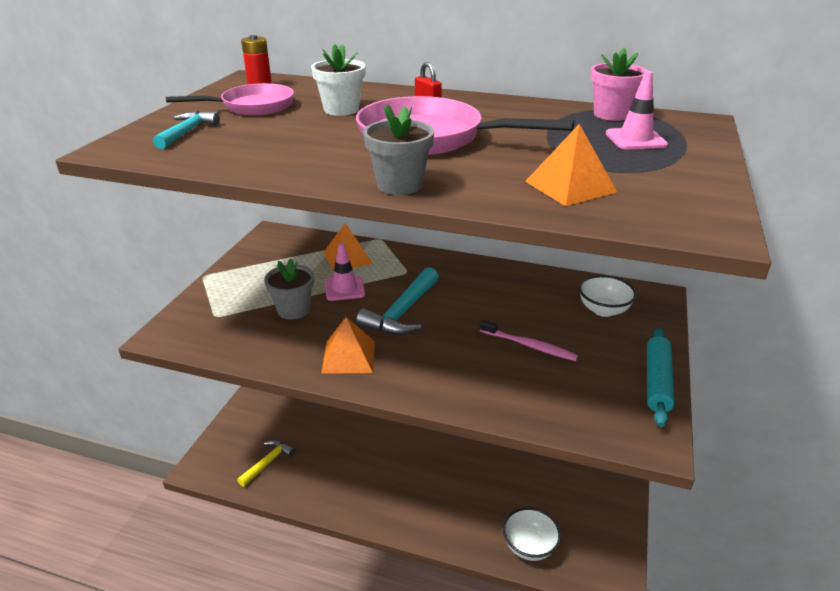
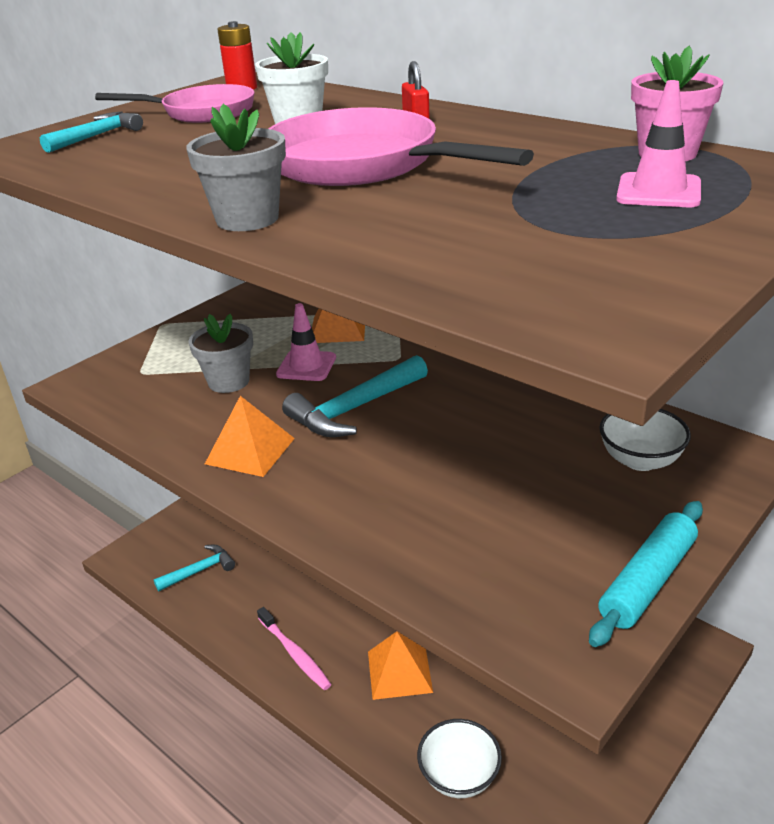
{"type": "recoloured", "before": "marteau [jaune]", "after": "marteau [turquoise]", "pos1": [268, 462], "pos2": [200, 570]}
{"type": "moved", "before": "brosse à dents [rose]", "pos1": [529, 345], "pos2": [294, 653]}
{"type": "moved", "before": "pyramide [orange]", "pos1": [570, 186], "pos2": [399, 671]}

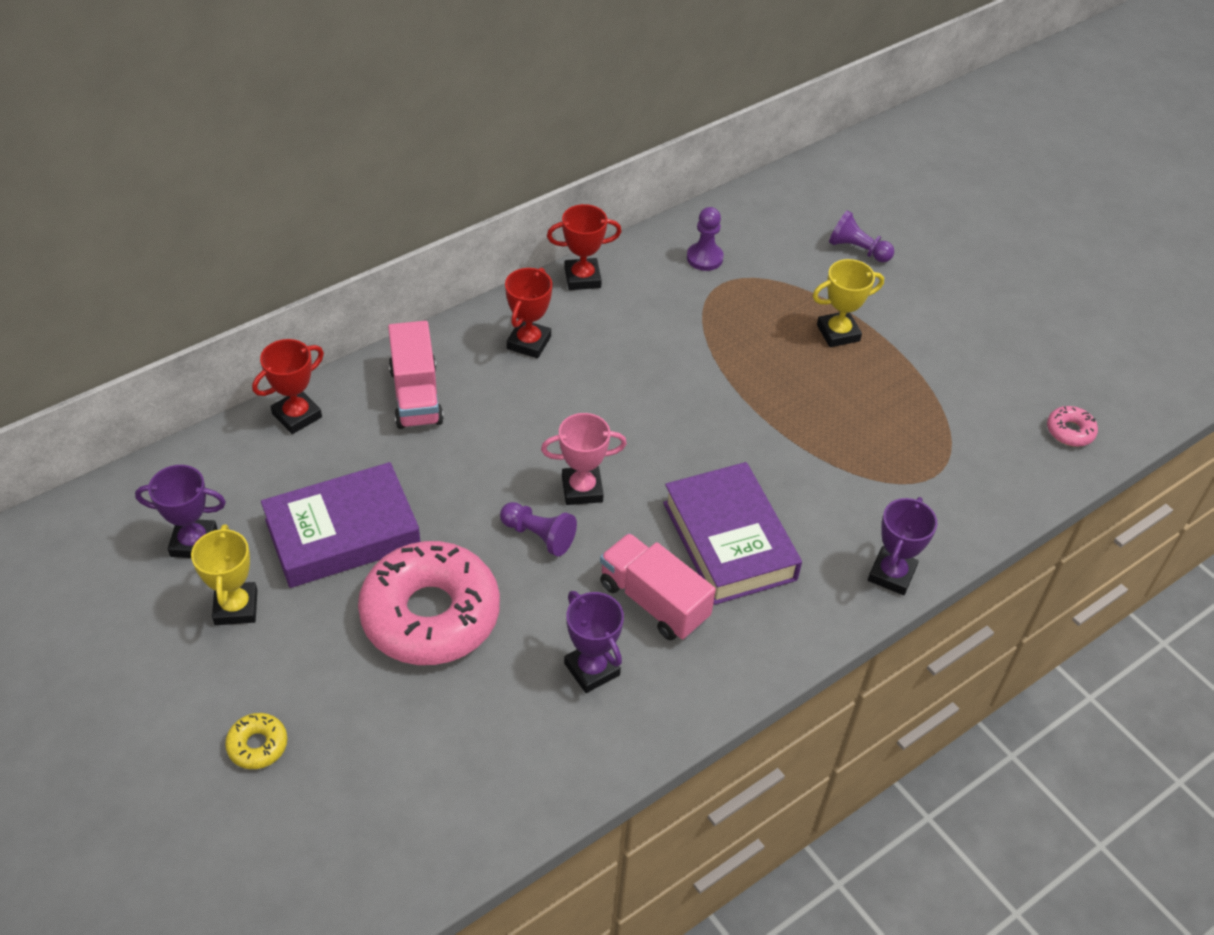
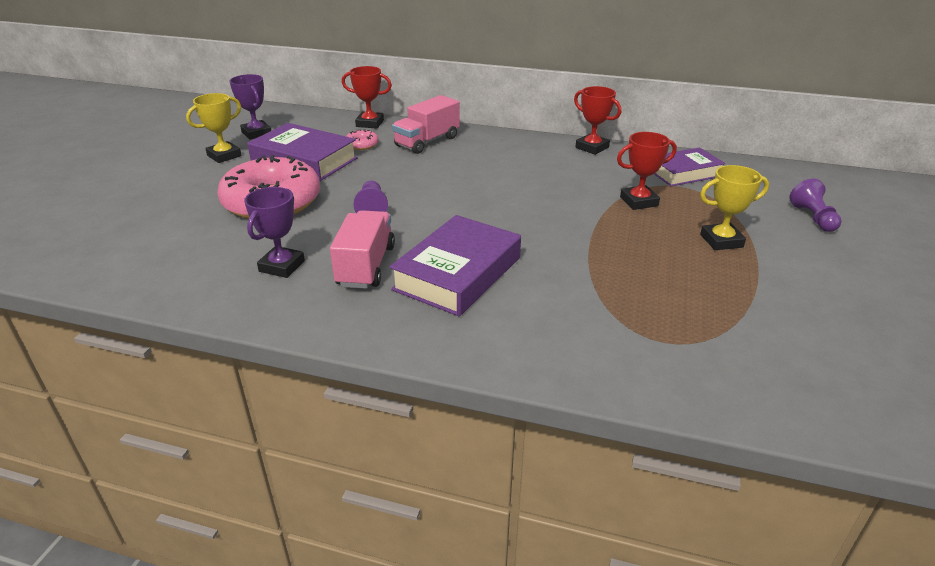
{"type": "removed", "before": "beignet [jaune]", "pos1": [257, 745]}
{"type": "moved", "before": "trophée [rouge]", "pos1": [529, 342], "pos2": [639, 201]}
{"type": "removed", "before": "trophée [rose]", "pos1": [582, 489]}
{"type": "replaced", "before": "pion [violet]", "after": "livre [violet]", "pos1": [704, 258], "pos2": [684, 173]}
{"type": "turned", "before": "trophée [jaune]", "pos1": [838, 333], "pos2": [721, 241], "turn": -45}
{"type": "removed", "before": "trophée [violet]", "pos1": [891, 574]}
{"type": "moved", "before": "beignet [rose]", "pos1": [1070, 431], "pos2": [362, 145]}

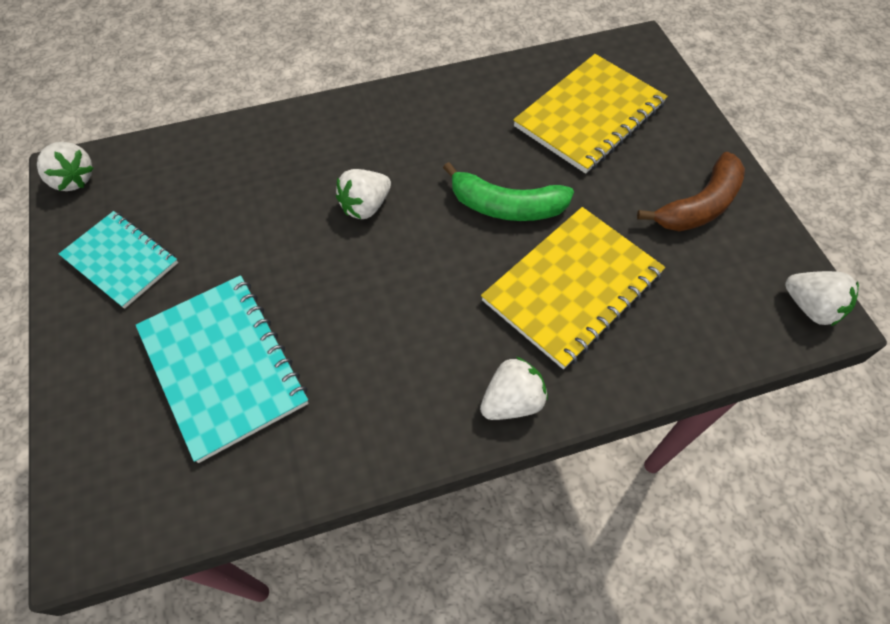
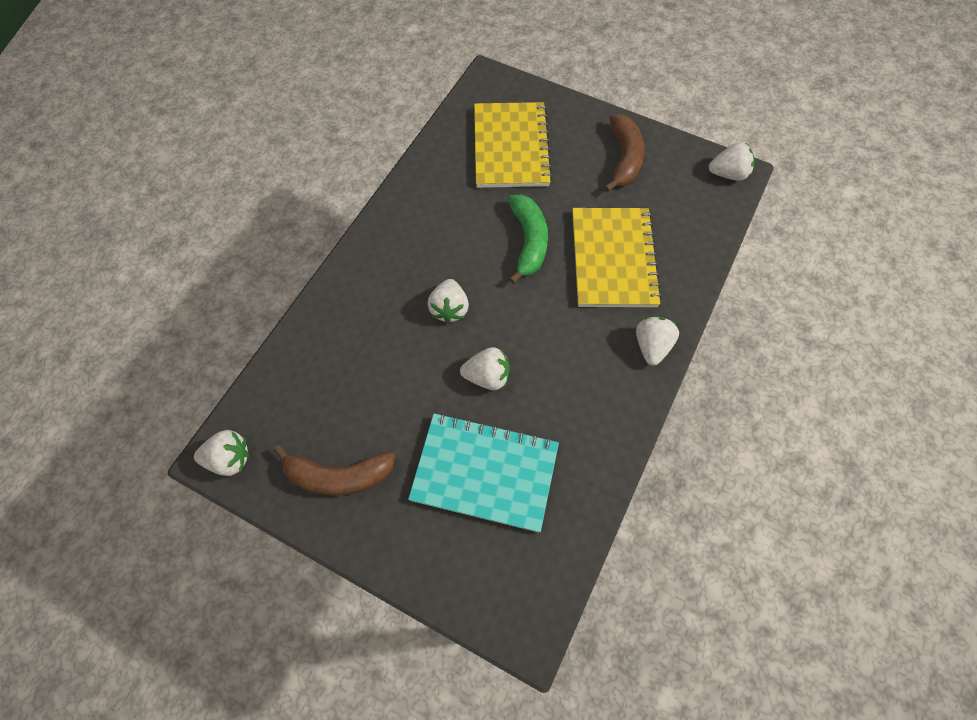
{"type": "replaced", "before": "carnet [turquoise]", "after": "banane [marron]", "pos1": [120, 260], "pos2": [338, 476]}
{"type": "turned", "before": "banane [vert]", "pos1": [506, 206], "pos2": [528, 241], "turn": -60}
{"type": "added", "after": "fraise [blanc]", "pos2": [487, 376]}

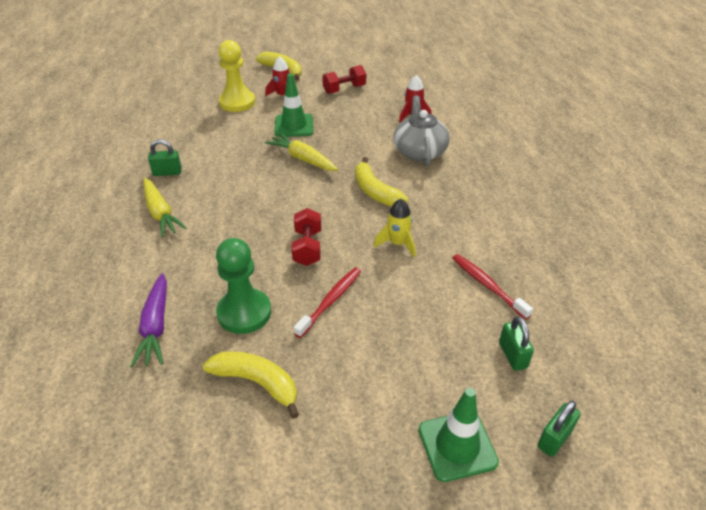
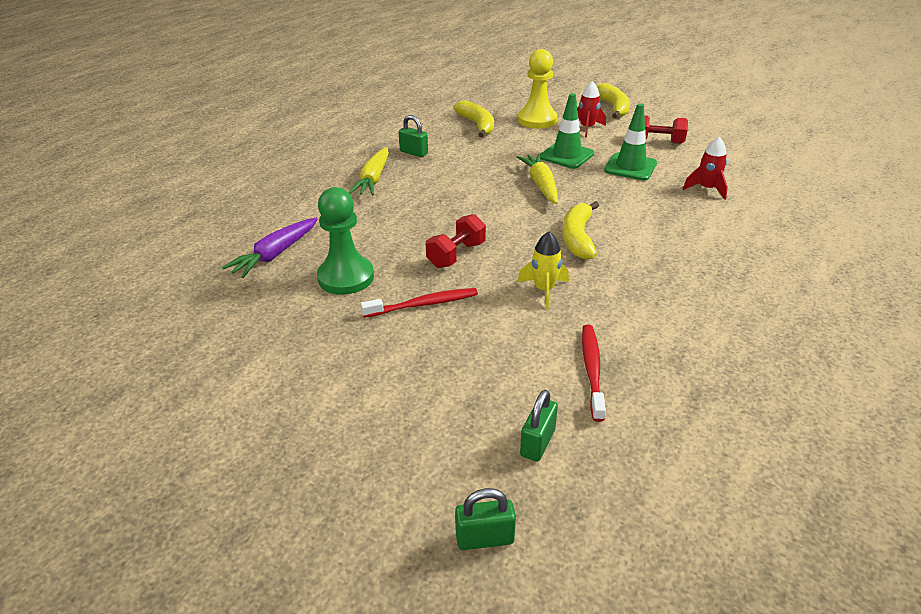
{"type": "moved", "before": "banane [jaune]", "pos1": [257, 383], "pos2": [477, 125]}
{"type": "removed", "before": "théière [gris]", "pos1": [419, 151]}
{"type": "moved", "before": "cône de chantier [vert]", "pos1": [457, 446], "pos2": [630, 167]}

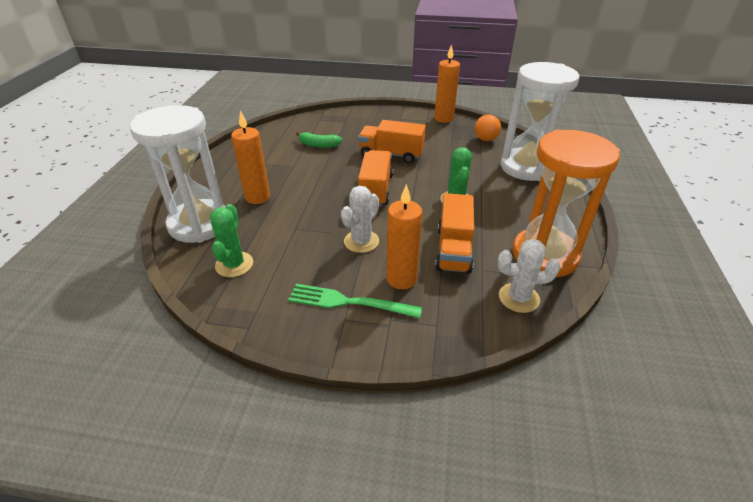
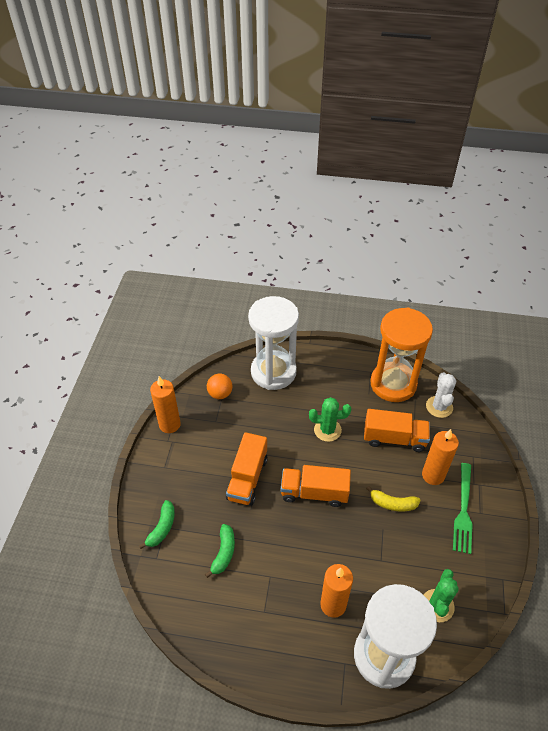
{"type": "turned", "before": "cactus [vert]", "pos1": [234, 264], "pos2": [437, 605], "turn": -75}
{"type": "replaced", "before": "cactus [blanc]", "after": "banane [jaune]", "pos1": [361, 241], "pos2": [392, 504]}
{"type": "added", "after": "banane [vert]", "pos2": [162, 528]}

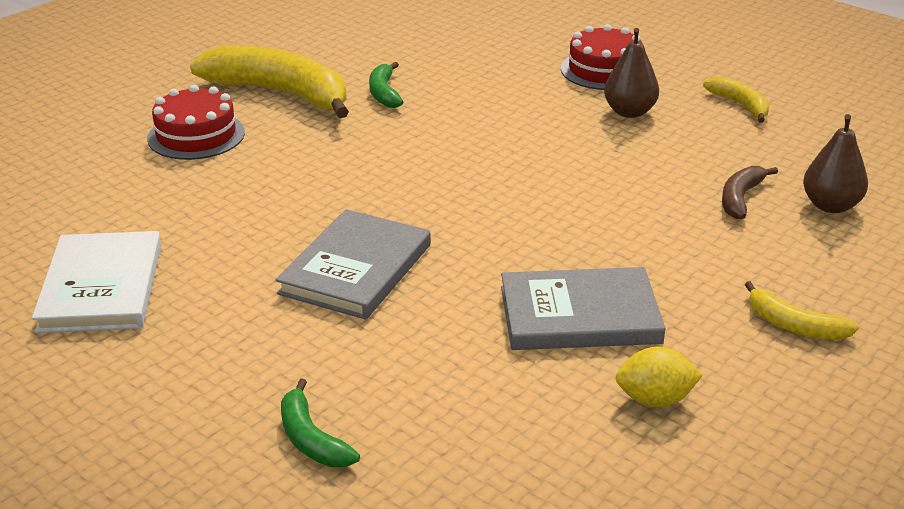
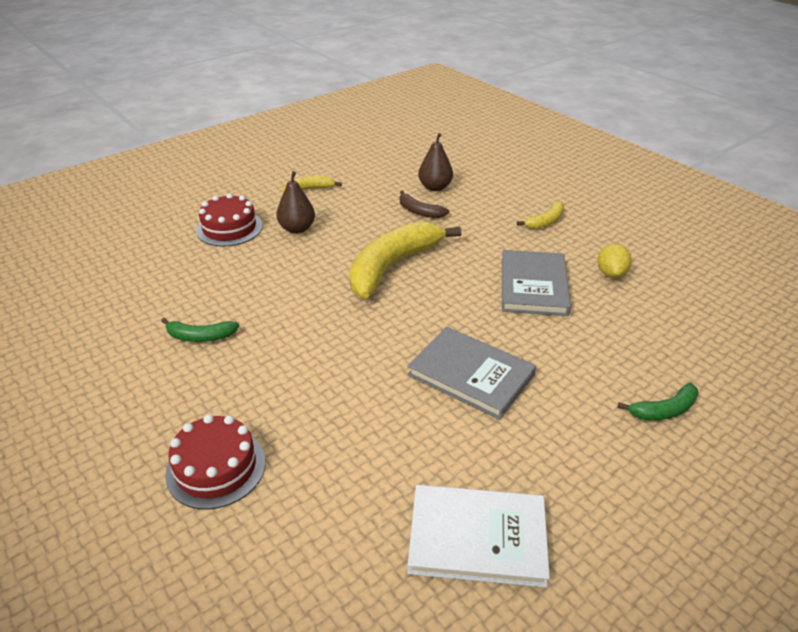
{"type": "moved", "before": "banane [jaune]", "pos1": [280, 93], "pos2": [392, 266]}

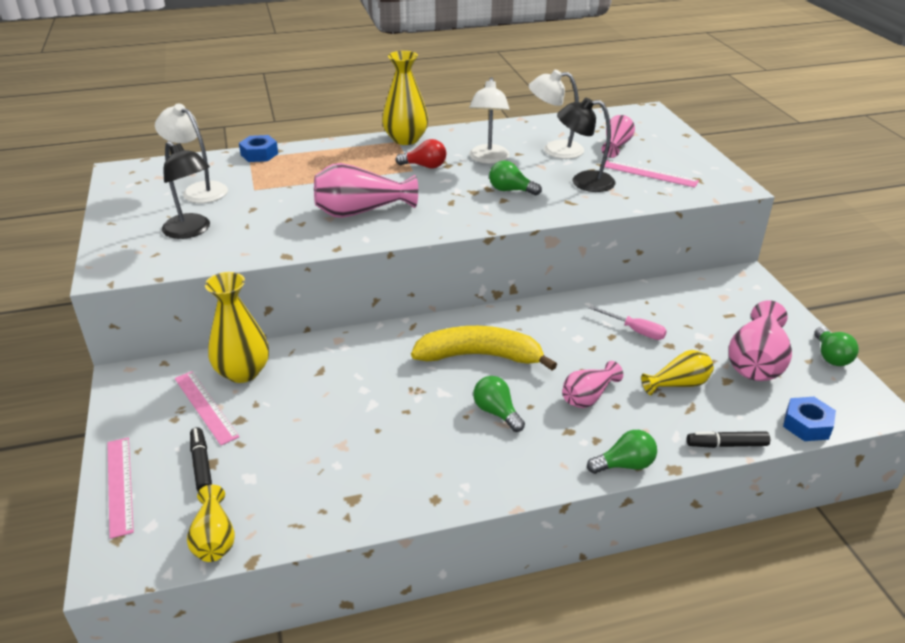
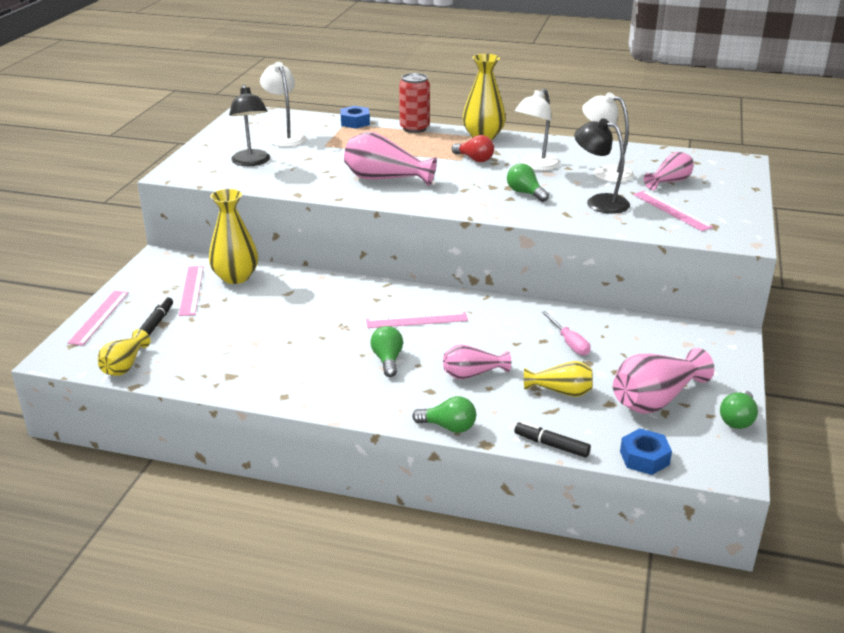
{"type": "replaced", "before": "banane [jaune]", "after": "règle [rose]", "pos1": [480, 356], "pos2": [417, 320]}
{"type": "added", "after": "canette [rouge]", "pos2": [414, 128]}

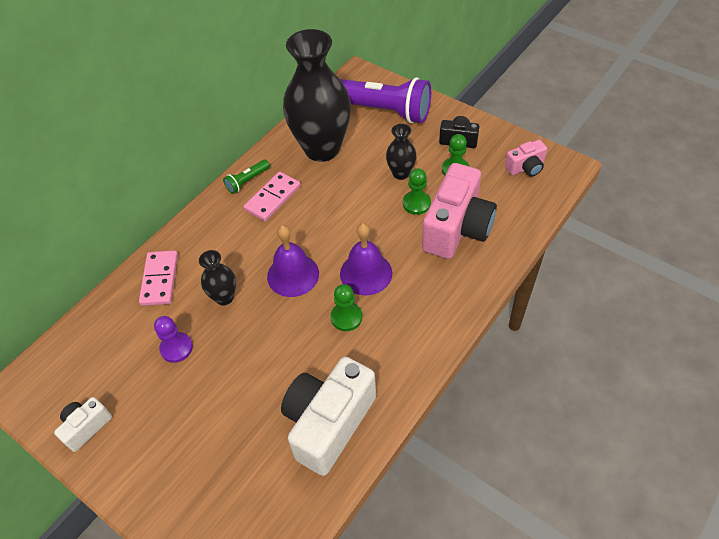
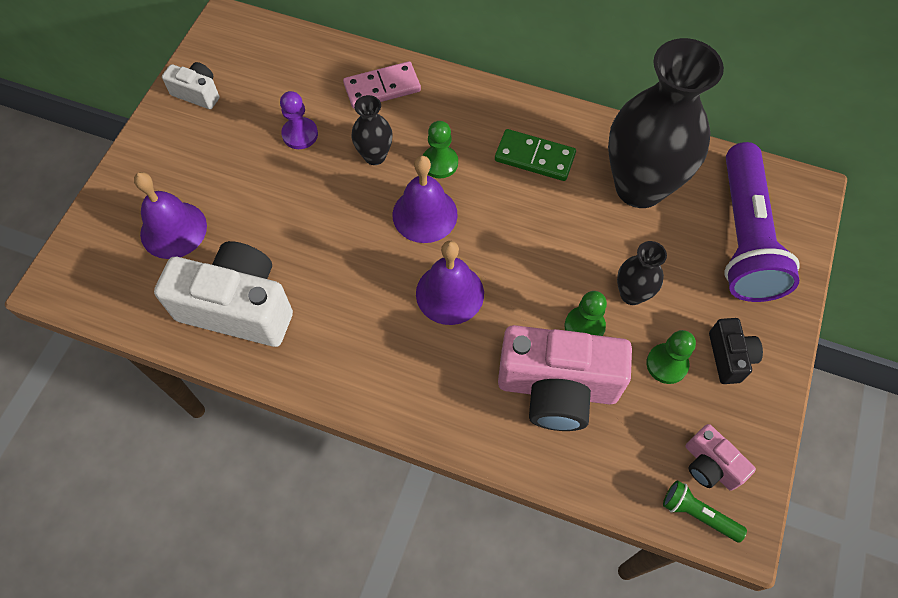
{"type": "moved", "before": "lampe de poche [vert]", "pos1": [247, 181], "pos2": [698, 514]}
{"type": "recoloured", "before": "domino [rose]", "after": "domino [vert]", "pos1": [273, 198], "pos2": [534, 157]}
{"type": "moved", "before": "pion [vert]", "pos1": [346, 317], "pos2": [440, 163]}
{"type": "added", "after": "cloche [violet]", "pos2": [173, 230]}

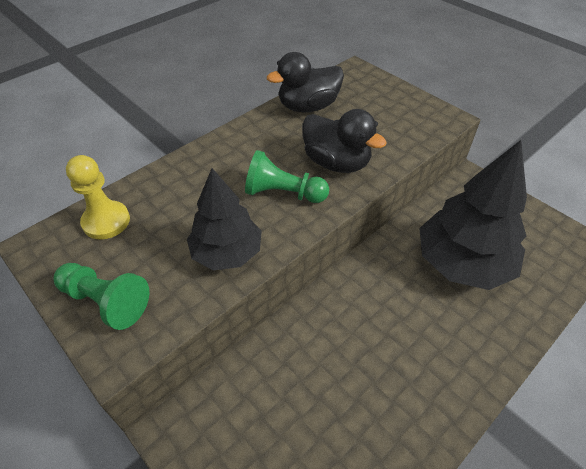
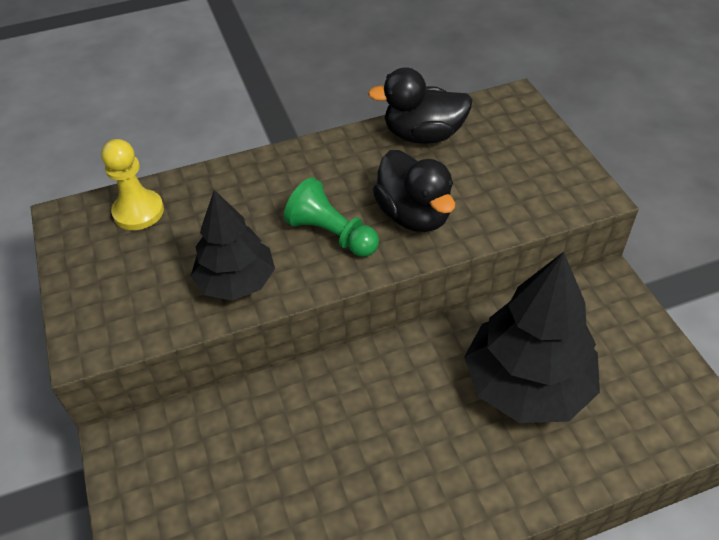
{"type": "removed", "before": "pion [vert]", "pos1": [106, 302]}

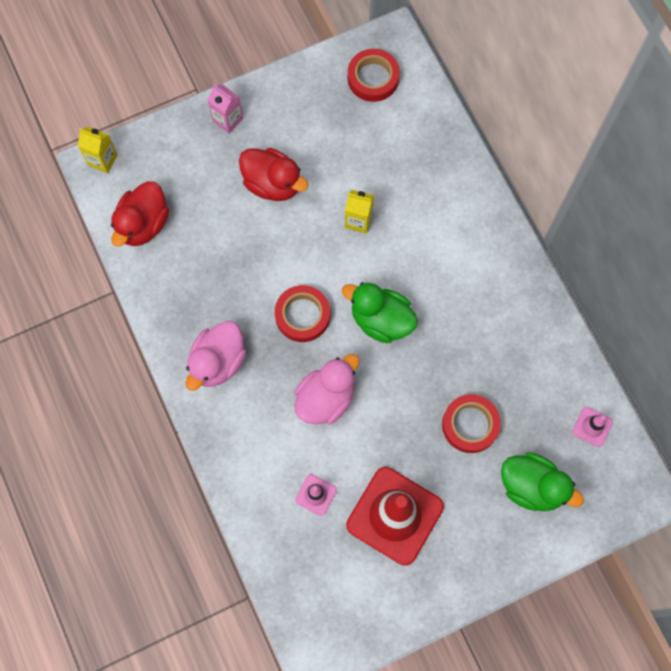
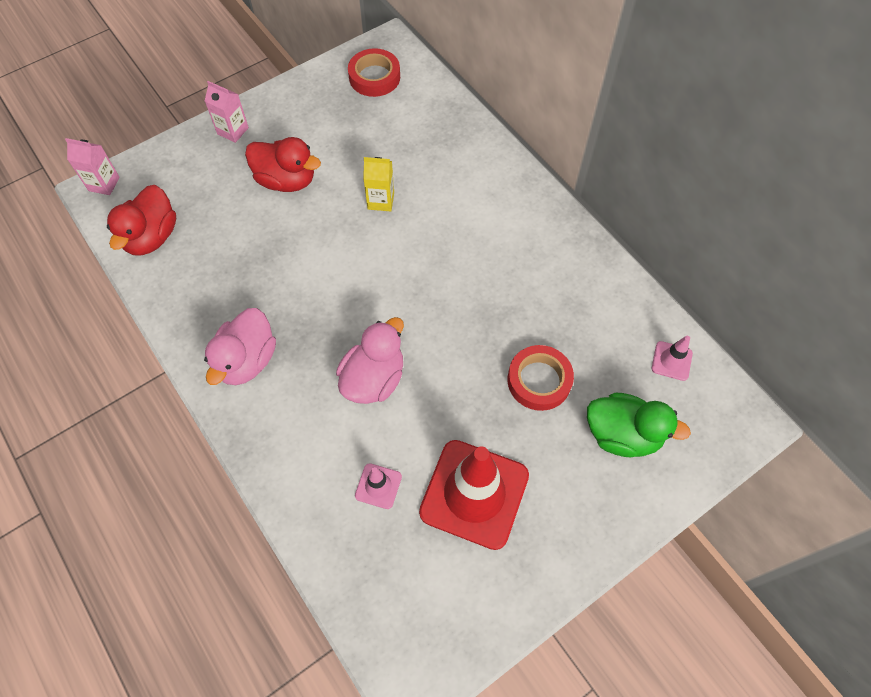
{"type": "recoloured", "before": "brique de lait [jaune]", "after": "brique de lait [rose]", "pos1": [102, 160], "pos2": [104, 184]}
{"type": "removed", "before": "ruban adhésif [rouge]", "pos1": [302, 315]}
{"type": "removed", "before": "canard [vert]", "pos1": [381, 320]}

